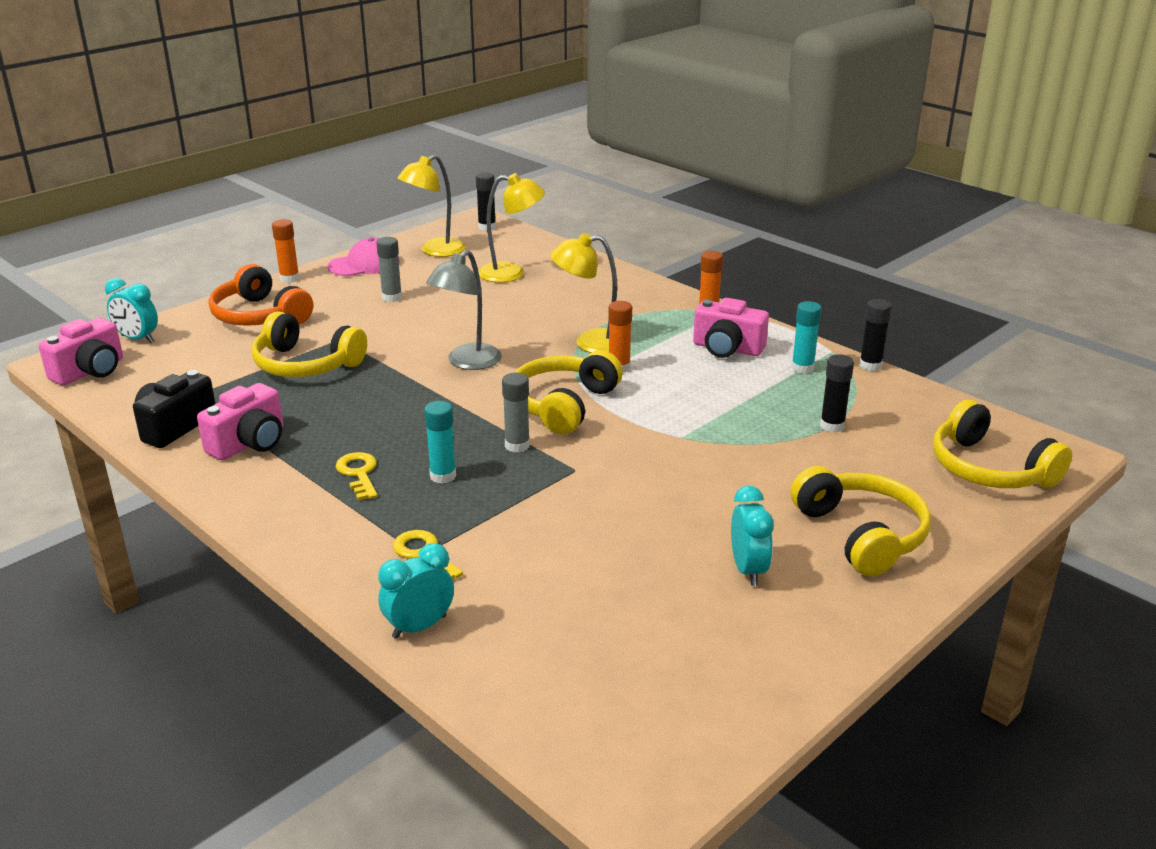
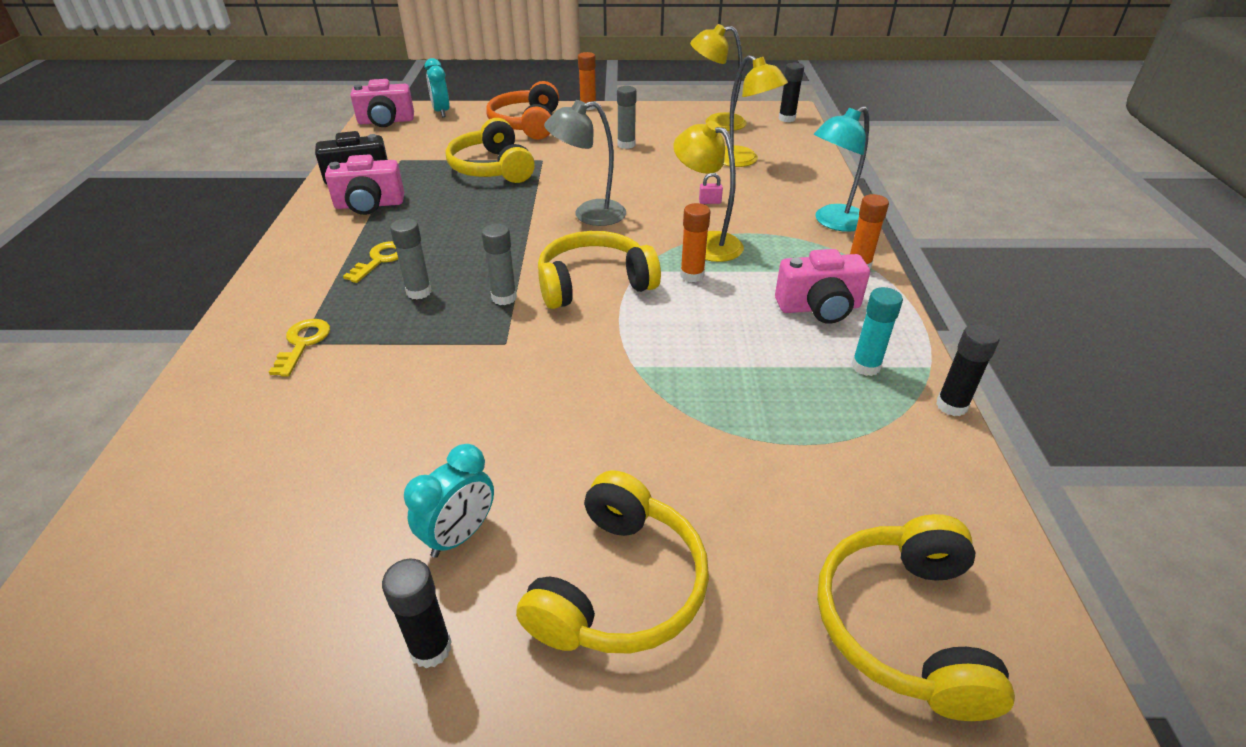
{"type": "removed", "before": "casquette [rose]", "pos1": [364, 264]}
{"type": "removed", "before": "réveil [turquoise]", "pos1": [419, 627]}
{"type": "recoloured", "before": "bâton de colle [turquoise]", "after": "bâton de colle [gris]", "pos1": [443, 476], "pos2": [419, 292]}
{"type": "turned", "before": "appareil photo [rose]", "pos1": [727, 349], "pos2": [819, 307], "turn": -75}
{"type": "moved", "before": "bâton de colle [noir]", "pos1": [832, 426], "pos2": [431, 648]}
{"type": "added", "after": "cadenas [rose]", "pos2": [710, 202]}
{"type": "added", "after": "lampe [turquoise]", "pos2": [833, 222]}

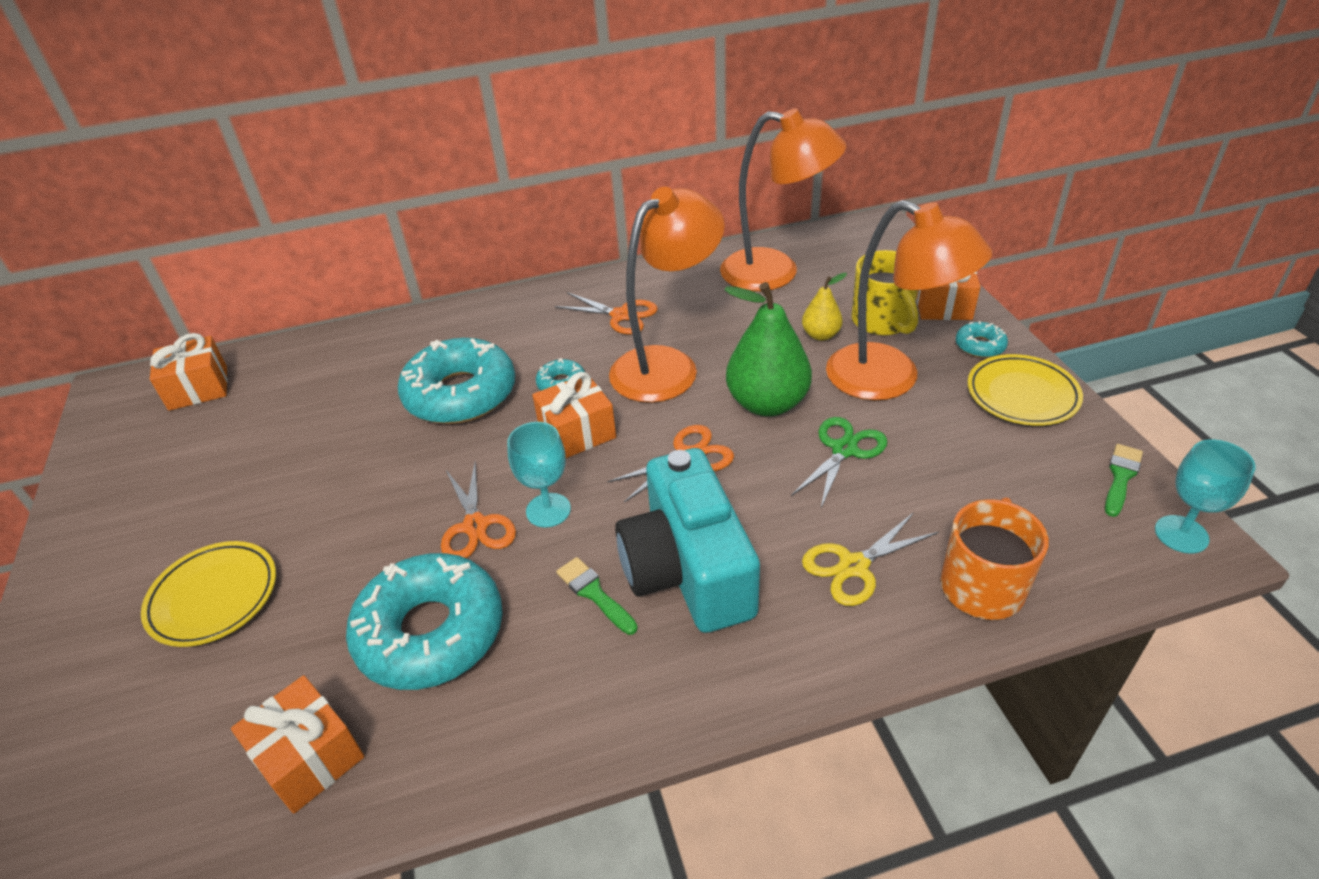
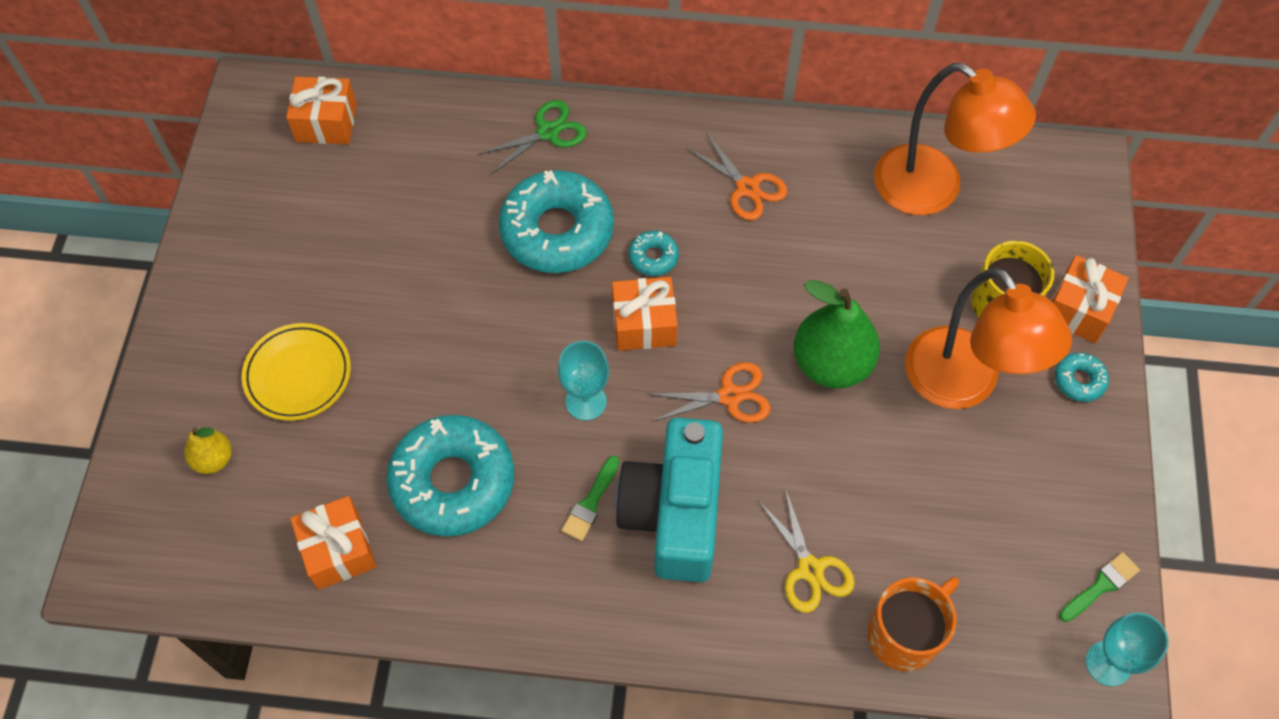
{"type": "removed", "before": "ciseaux [orange]", "pos1": [475, 526]}
{"type": "turned", "before": "pinceau [vert]", "pos1": [595, 594], "pos2": [591, 502], "turn": -135}
{"type": "removed", "before": "lampe [orange]", "pos1": [667, 365]}
{"type": "moved", "before": "ciseaux [vert]", "pos1": [844, 449], "pos2": [548, 132]}
{"type": "moved", "before": "poire [jaune]", "pos1": [820, 335], "pos2": [214, 459]}
{"type": "turned", "before": "ciseaux [jaune]", "pos1": [853, 566], "pos2": [810, 569], "turn": -105}
{"type": "removed", "before": "assiette [jaune]", "pos1": [1022, 395]}

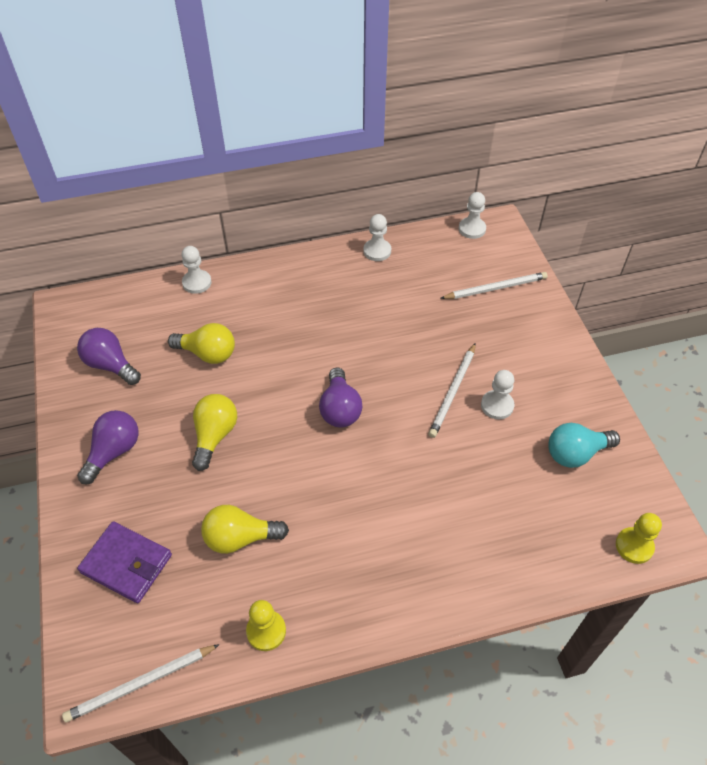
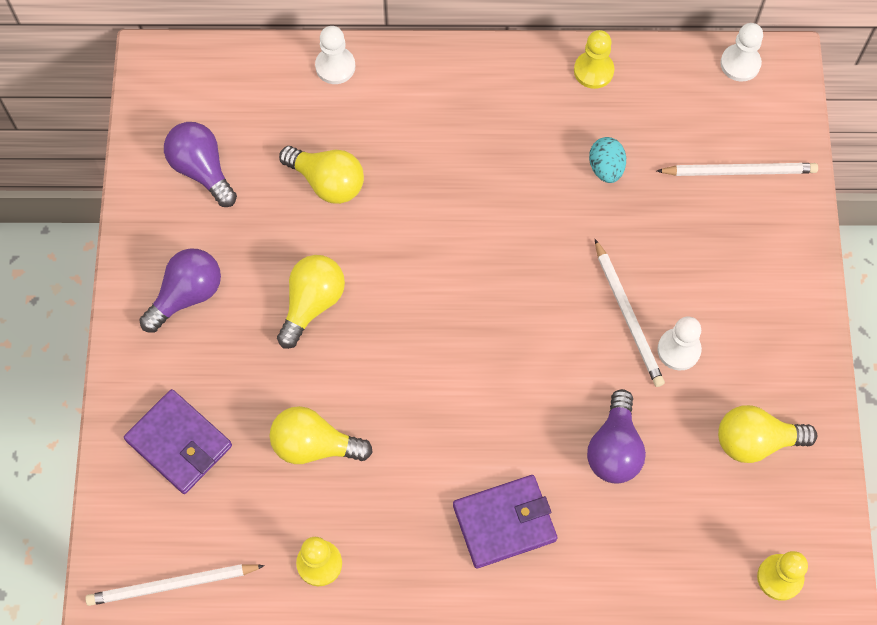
{"type": "moved", "before": "ampoule [violet]", "pos1": [340, 409], "pos2": [614, 448]}
{"type": "recoloured", "before": "pion [blanc]", "after": "pion [jaune]", "pos1": [377, 251], "pos2": [593, 71]}
{"type": "turned", "before": "crayon [blanc]", "pos1": [453, 392], "pos2": [628, 316], "turn": -60}
{"type": "recoloured", "before": "ampoule [turquoise]", "after": "ampoule [jaune]", "pos1": [576, 453], "pos2": [755, 441]}
{"type": "added", "after": "portefeuille [violet]", "pos2": [504, 522]}
{"type": "added", "after": "œuf [turquoise]", "pos2": [606, 168]}

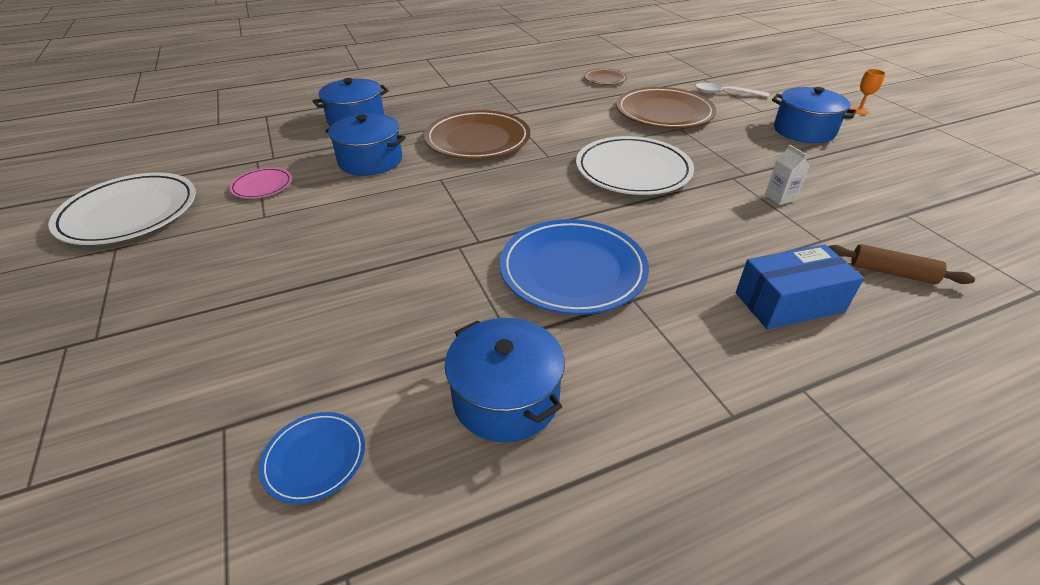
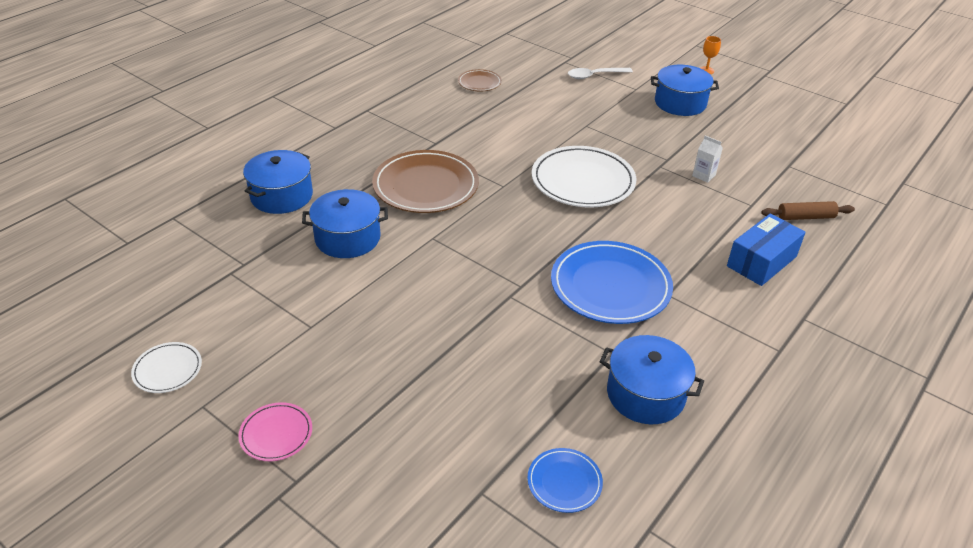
{"type": "resized", "before": "assiette [blanc]", "pos1": [129, 213], "pos2": [167, 370], "scale": 0.49}
{"type": "moved", "before": "assiette [rose]", "pos1": [262, 186], "pos2": [276, 434]}
{"type": "removed", "before": "assiette [marron]", "pos1": [664, 113]}

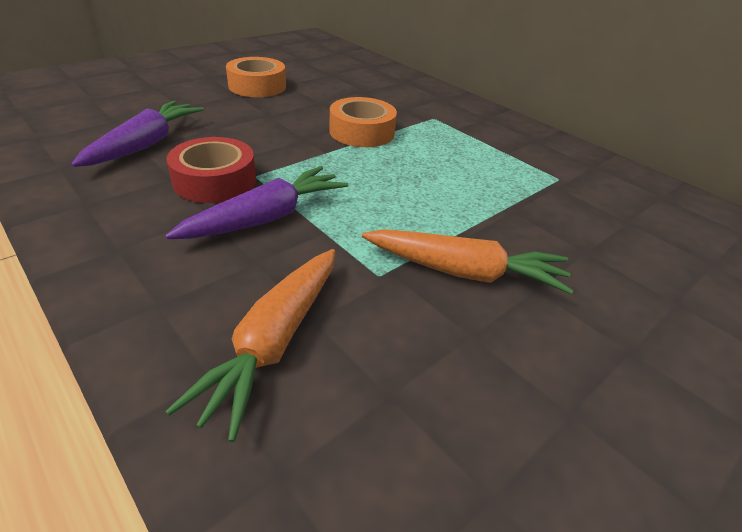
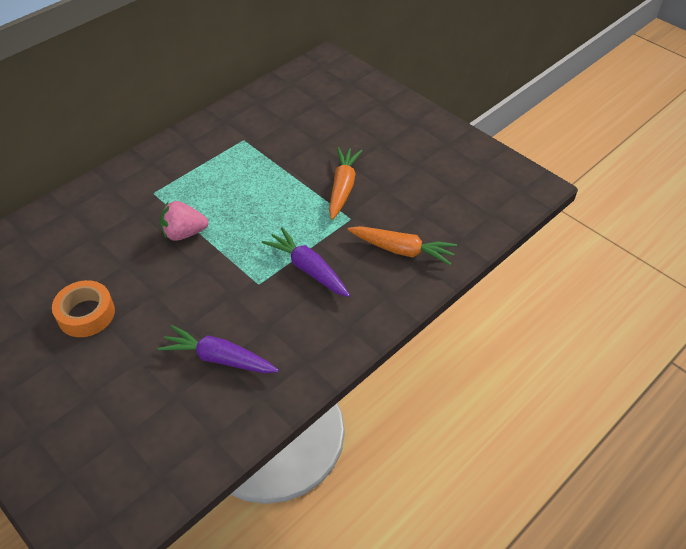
{"type": "removed", "before": "ruban adhésif [rouge]", "pos1": [215, 181]}
{"type": "replaced", "before": "ruban adhésif [orange]", "after": "fraise [rose]", "pos1": [362, 132], "pos2": [184, 233]}

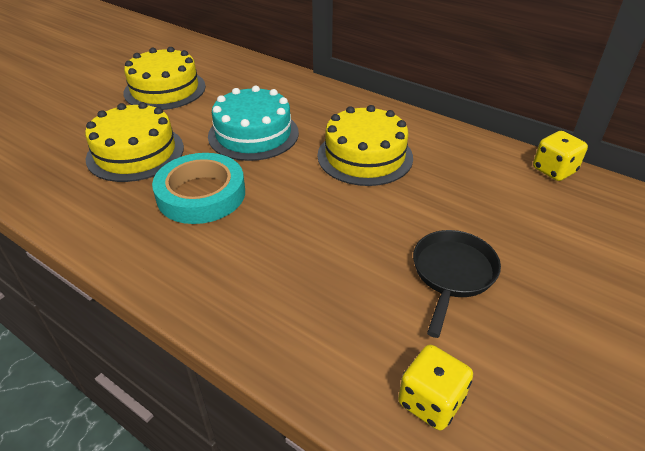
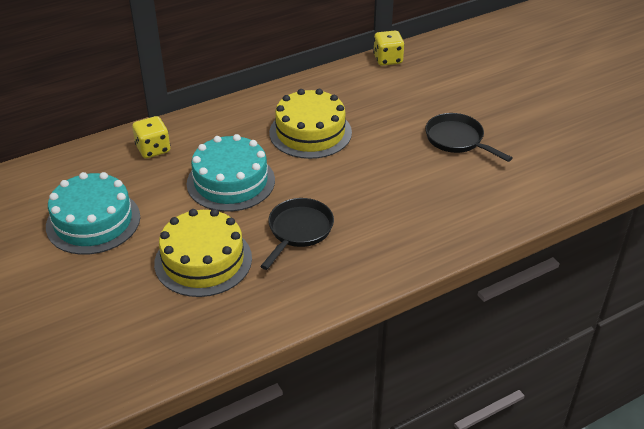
{"type": "recoloured", "before": "gâteau [jaune]", "after": "gâteau [turquoise]", "pos1": [165, 89], "pos2": [93, 221]}
{"type": "replaced", "before": "ruban adhésif [turquoise]", "after": "poêle [noir]", "pos1": [201, 194], "pos2": [298, 231]}
{"type": "moved", "before": "dé [jaune]", "pos1": [430, 401], "pos2": [153, 149]}

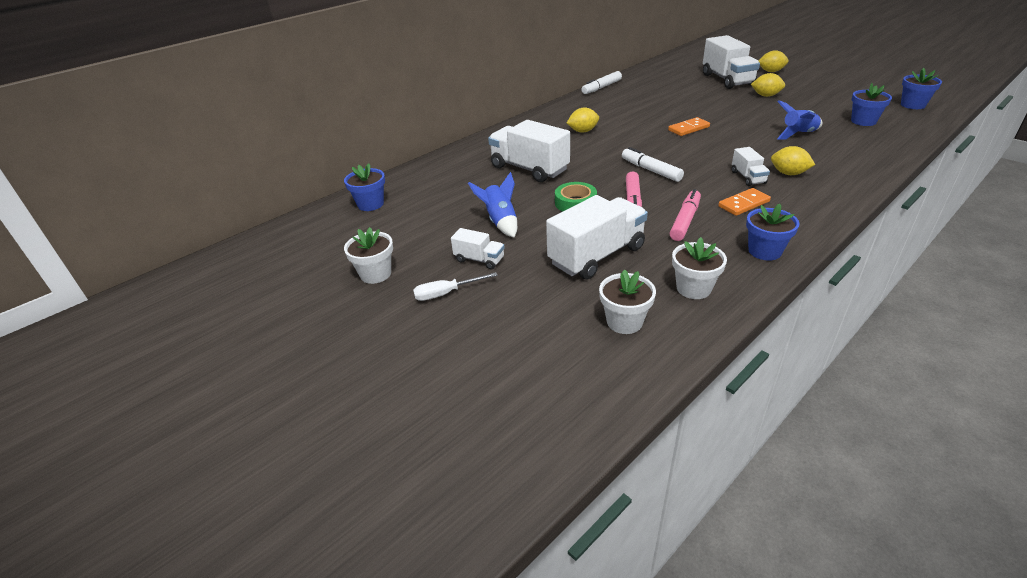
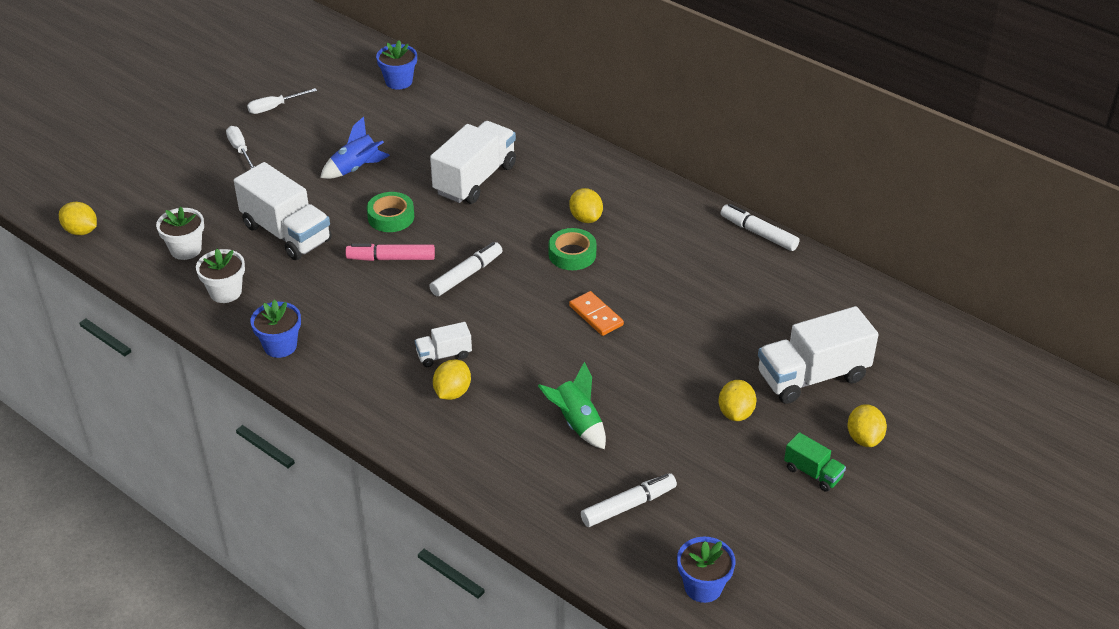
{"type": "replaced", "before": "pot de fleurs [blanc]", "after": "tournevis [blanc]", "pos1": [375, 274], "pos2": [274, 107]}
{"type": "removed", "before": "camion [blanc]", "pos1": [479, 259]}
{"type": "removed", "before": "feutre [rose]", "pos1": [685, 221]}
{"type": "removed", "before": "domino [orange]", "pos1": [744, 204]}
{"type": "recoloured", "before": "fusée [bleu]", "after": "fusée [vert]", "pos1": [798, 134], "pos2": [577, 423]}
{"type": "replaced", "before": "pot de fleurs [bleu]", "after": "feutre [blanc]", "pos1": [863, 121], "pos2": [628, 506]}
{"type": "added", "after": "citron [jaune]", "pos2": [81, 231]}
{"type": "added", "after": "ruban adhésif [vert]", "pos2": [572, 254]}
{"type": "added", "after": "camion [vert]", "pos2": [813, 473]}

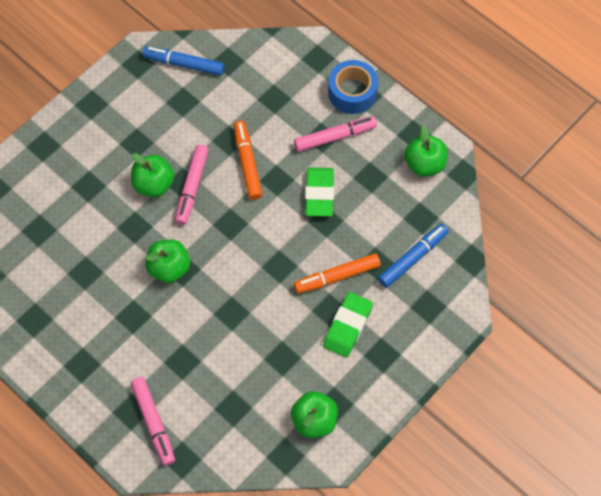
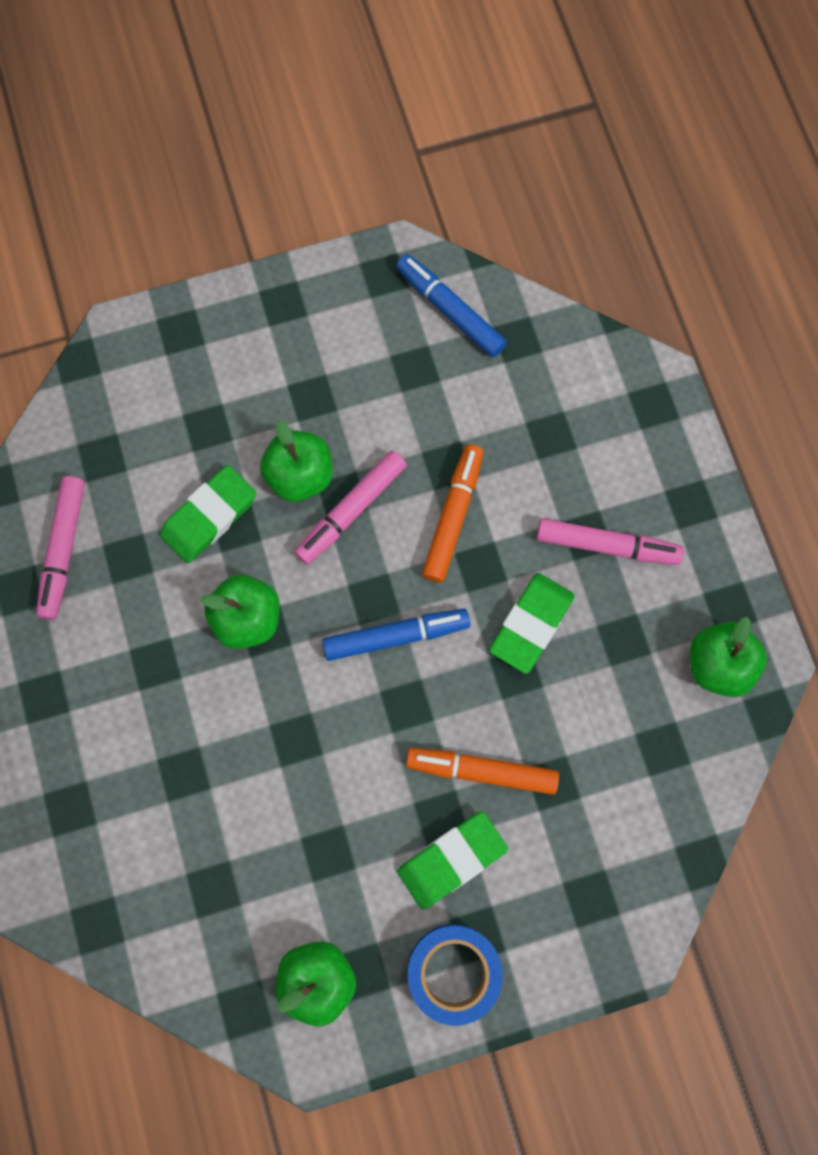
{"type": "moved", "before": "feutre [rose]", "pos1": [153, 423], "pos2": [63, 550]}
{"type": "moved", "before": "ruban adhésif [bleu]", "pos1": [352, 92], "pos2": [453, 971]}
{"type": "moved", "before": "feutre [bleu]", "pos1": [412, 258], "pos2": [396, 636]}
{"type": "added", "after": "gomme [vert]", "pos2": [209, 516]}

